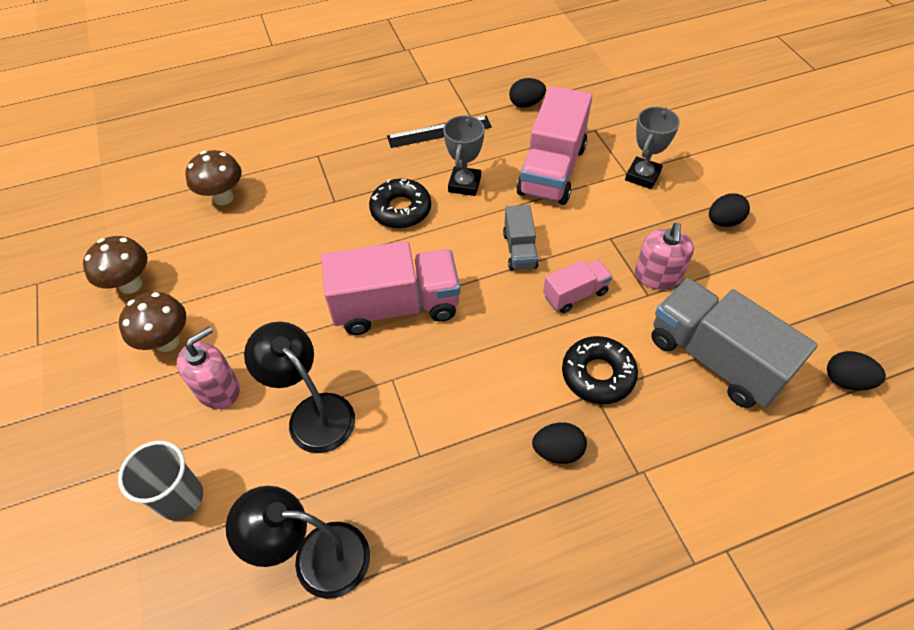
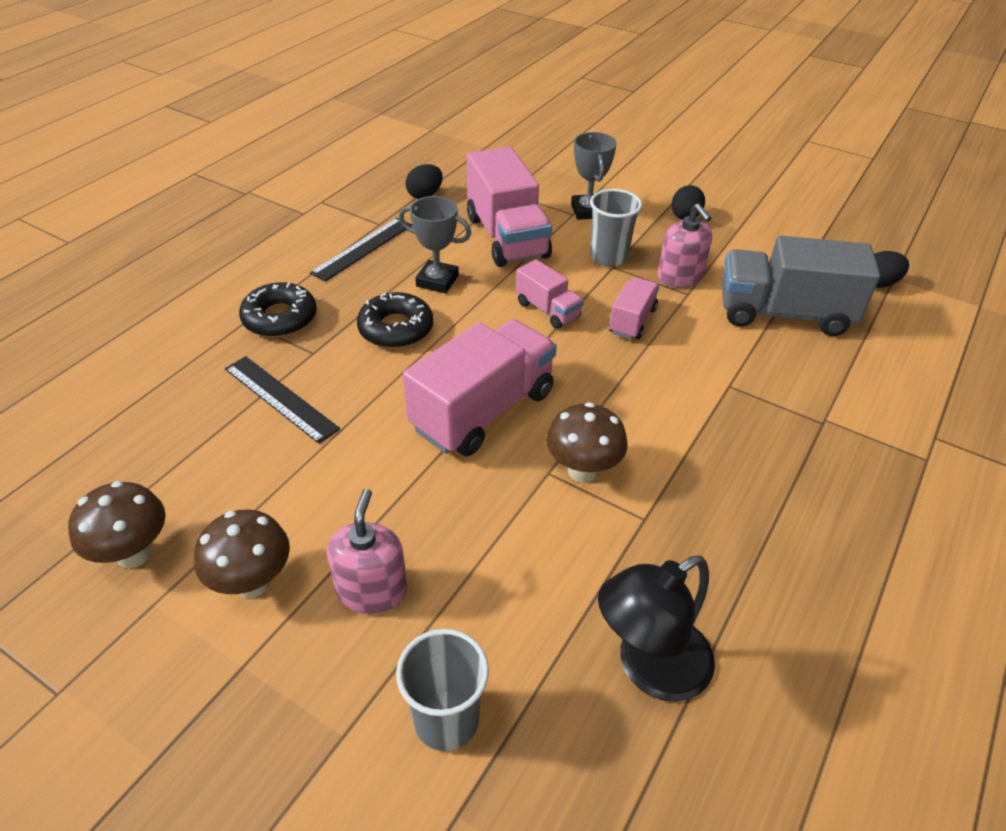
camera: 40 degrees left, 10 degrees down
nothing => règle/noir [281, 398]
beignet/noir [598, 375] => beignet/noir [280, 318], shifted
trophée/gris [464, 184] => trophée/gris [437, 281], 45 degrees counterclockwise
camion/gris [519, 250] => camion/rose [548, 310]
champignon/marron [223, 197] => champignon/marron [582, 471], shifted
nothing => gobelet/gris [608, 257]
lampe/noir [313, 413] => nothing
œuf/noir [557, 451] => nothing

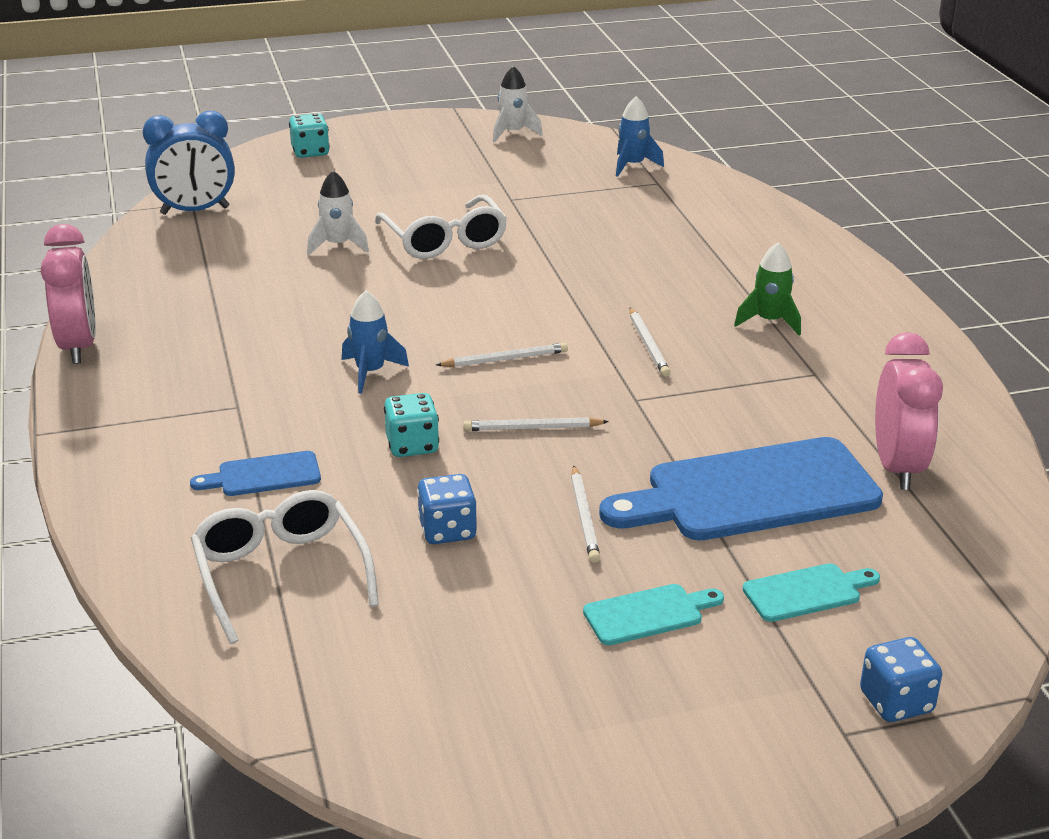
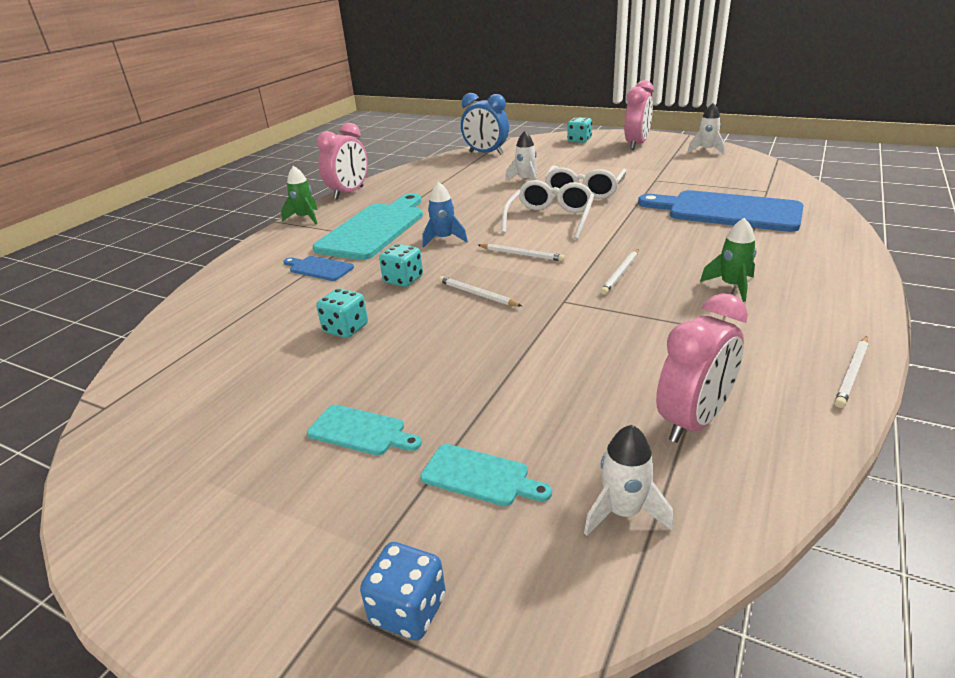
camera: 45 degrees right, 0 degrees up
nothing => fusée/vert [305, 218]
nothing => planche à découper/turquoise [375, 229]
dé/bleu [447, 530] => dé/turquoise [346, 329]
lunettes/blanc [281, 573] => lunettes/blanc [550, 219], shifted
nothing => fusée/blanc [623, 512]
nothing => réveil/rose [636, 144]
planche à découper/bleu [752, 492] => planche à découper/bleu [727, 211], shifted
crayon/blanc [584, 517] => crayon/blanc [852, 373], shifted
fusée/bleu [633, 165] => nothing

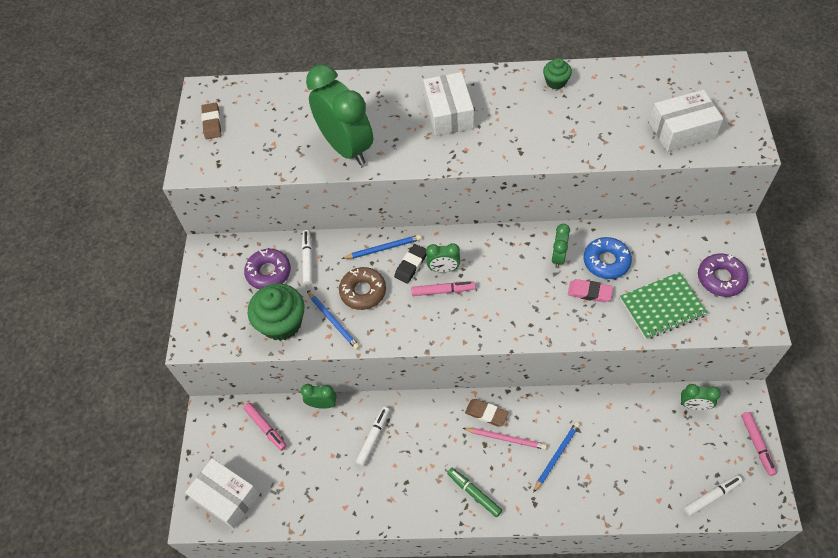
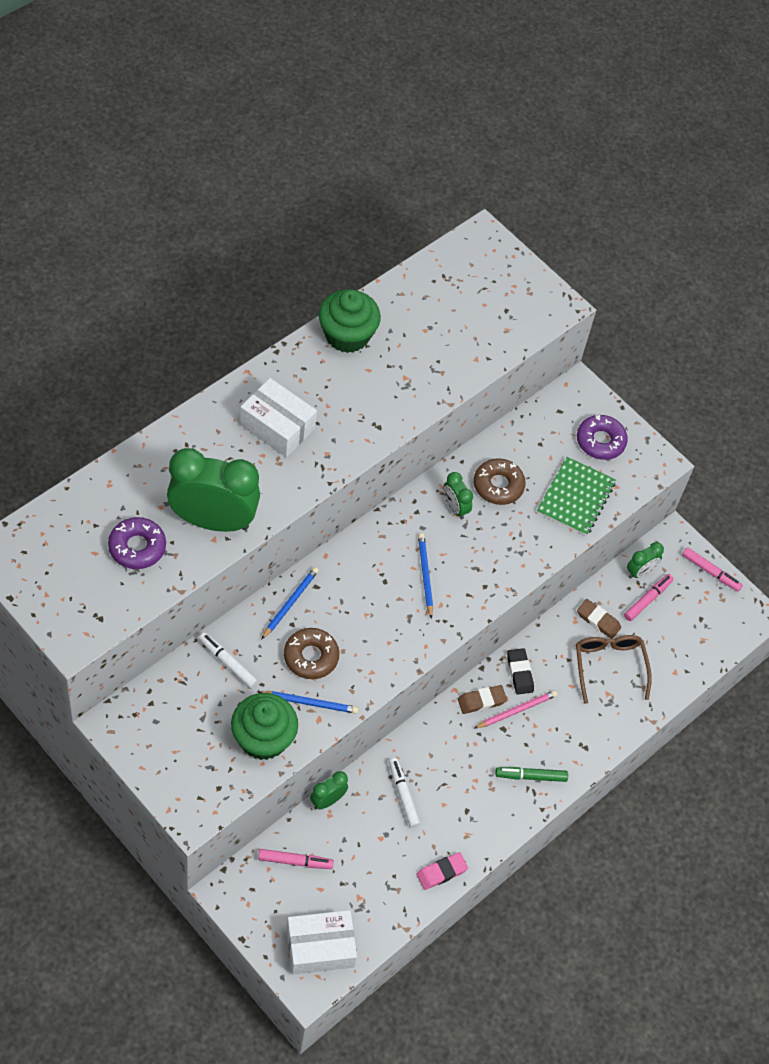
camera: 55 degrees left, 0 degrees up
beignet/violet [268, 272] => beignet/violet [137, 547], shifted
muffin/vert [556, 82] => muffin/vert [347, 335], x1.90
gomme/rose [589, 292] => gomme/rose [441, 872], shifted
crayon/bleu [556, 456] => crayon/bleu [425, 575], shifted
beignet/bleu [606, 261] => beignet/marron [498, 485]
gomme/noir [411, 265] => gomme/noir [519, 673], shifted
nothing => lunettes/marron [609, 666]
gomme/marron [212, 123] => gomme/marron [598, 620], shifted
feutre/rose [443, 291] => feutre/rose [647, 600], shifted
réveil/vert [443, 269] => nothing
boîte/blanc [682, 130] => nothing
feutre/blanc [712, 496] => nothing

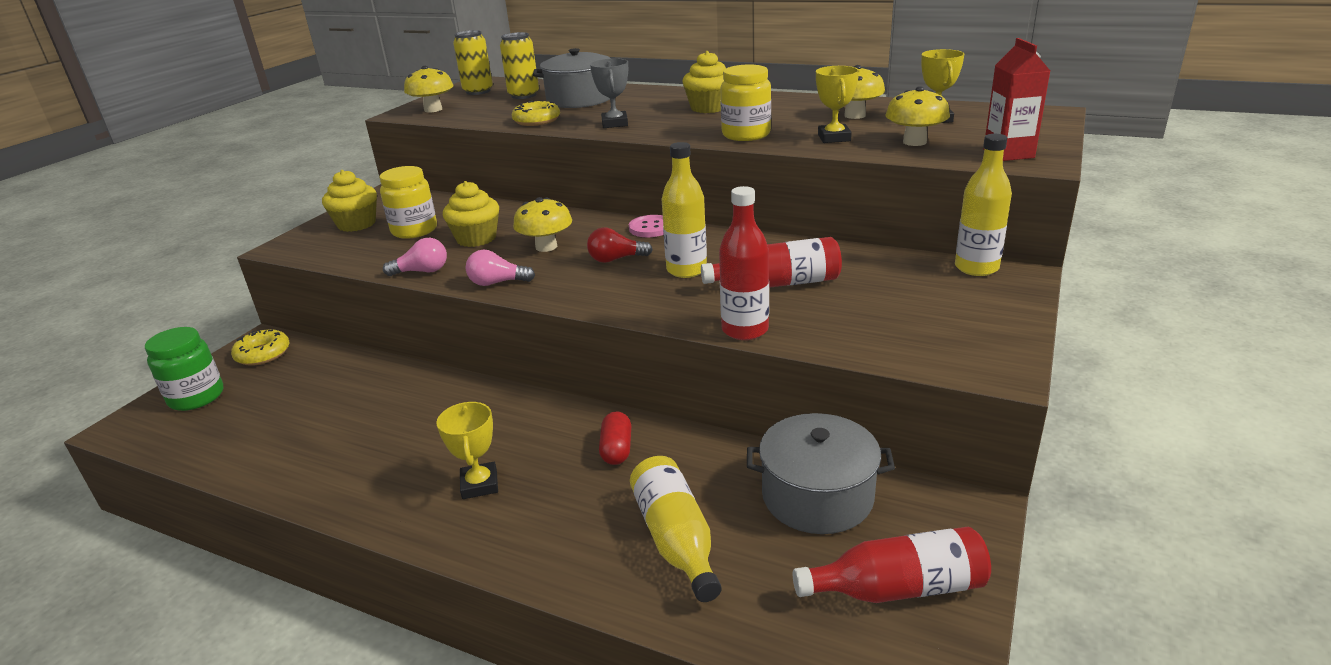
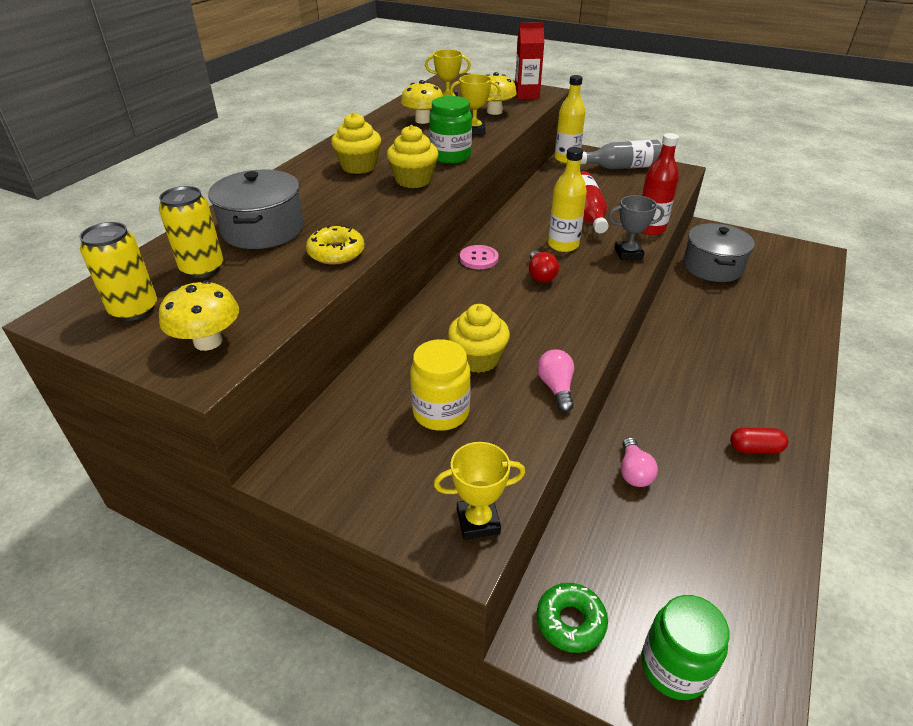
camera: 90 degrees left, 10 degrees up
muffin/jaune [356, 224] => muffin/jaune [413, 180], shifted
bocal/jaune [746, 135] => bocal/vert [450, 156]
trophée/jaune [479, 484] => trophée/jaune [478, 521], shifted
beignet/jaune [263, 354] => beignet/vert [570, 622]
nothing => bouteille/gris [621, 167]
trophée/gris [615, 123] => trophée/gris [628, 253], shifted
ampoule/rose [497, 283] => ampoule/rose [633, 472], shifted
gélule/rouge [616, 449] => gélule/rouge [755, 449], shifted
champignon/jaune [546, 247] => nothing
bouteille/jaune [676, 540] => nothing
bouteille/rouge [897, 588] => nothing

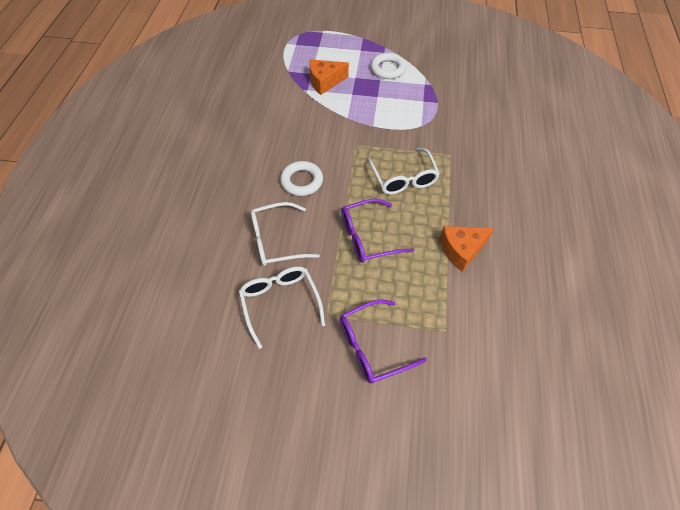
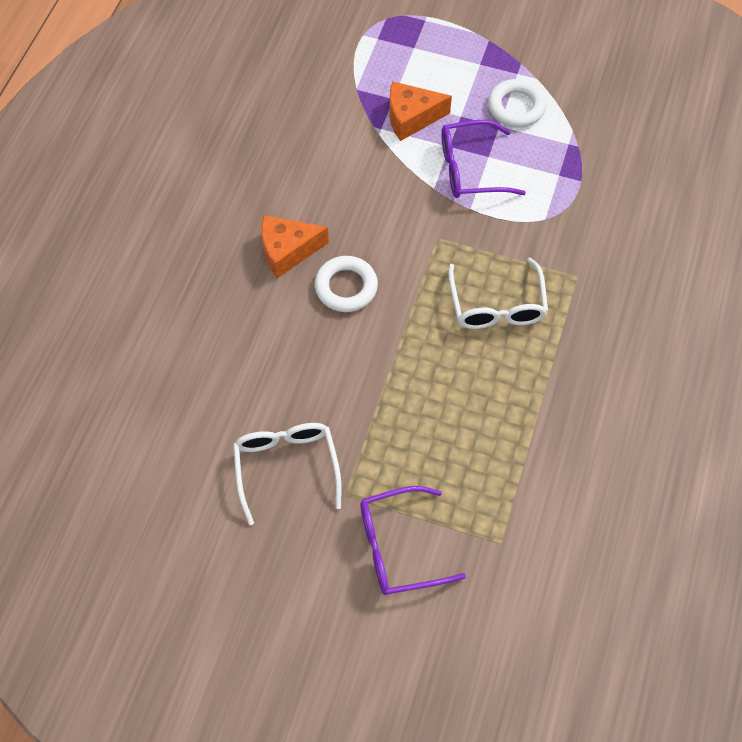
camera: 10 degrees right, 5 degrees up
fromage/orange [461, 250] => fromage/orange [287, 251], shifted
lunettes/violet [368, 237] => lunettes/violet [471, 169], shifted
lunettes/blanc [276, 240] => nothing

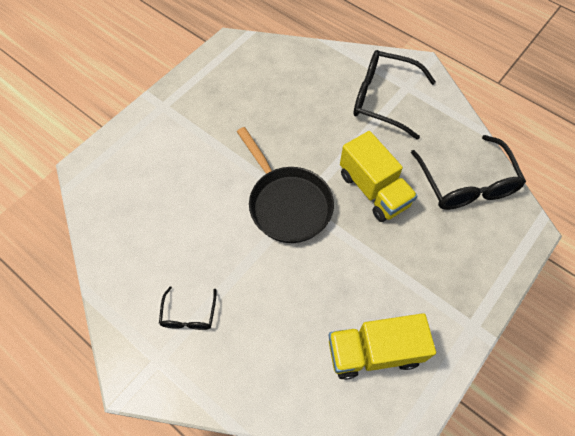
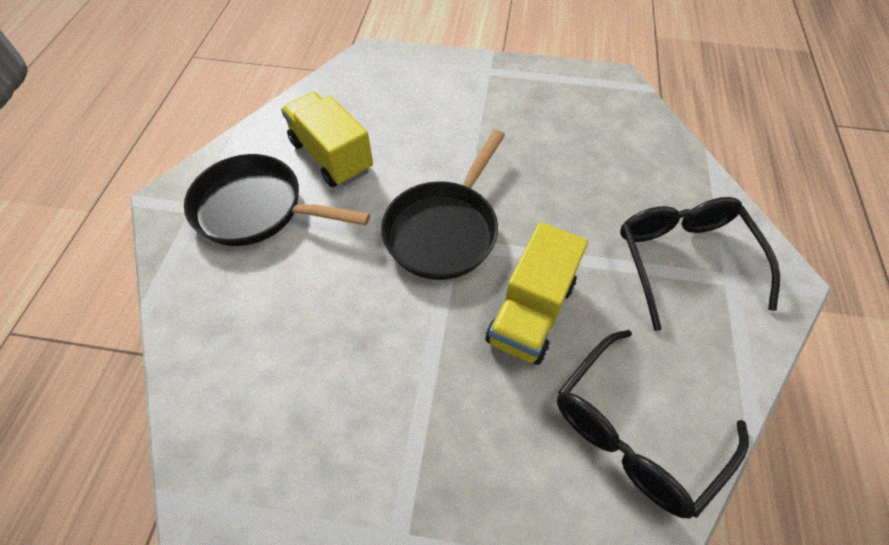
camera: 60 degrees right, 5 degrees down
lunettes/noir [189, 314] => poêle/noir [256, 208]
camion/jaune [374, 352] => camion/jaune [331, 156], shifted

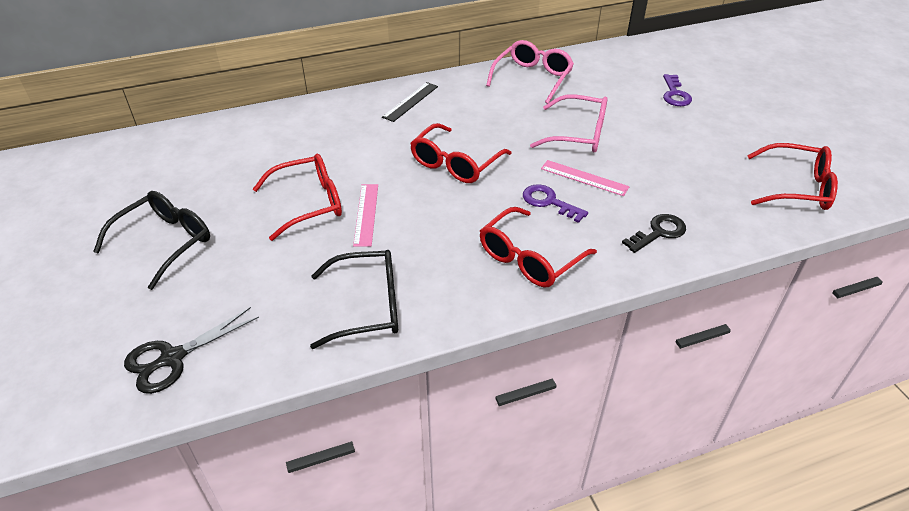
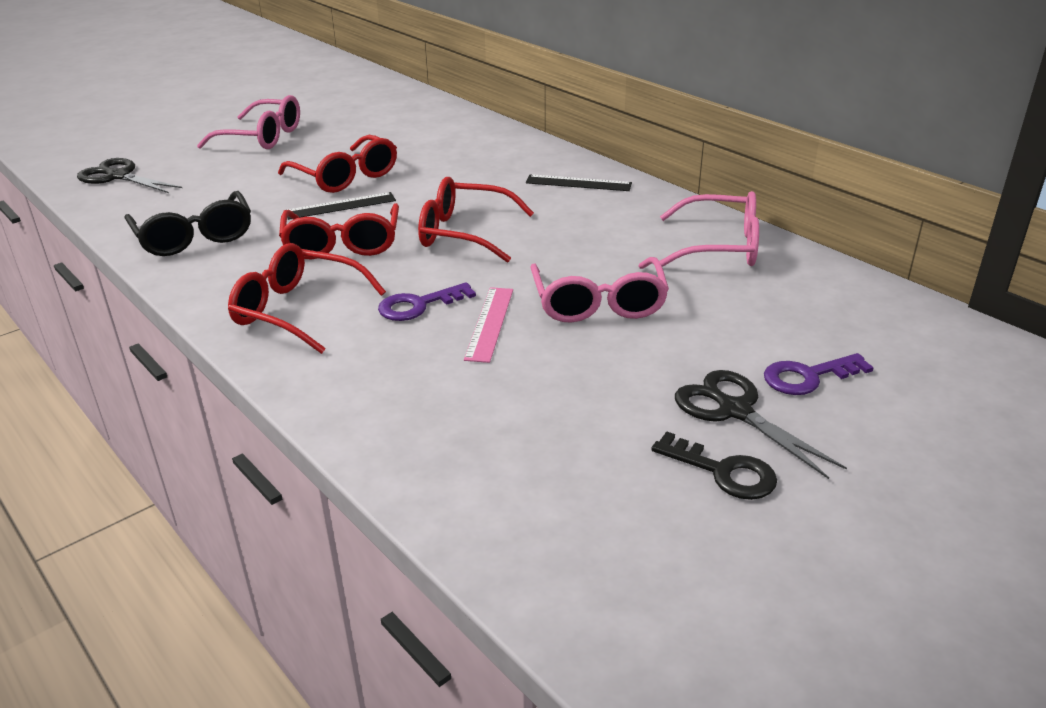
camera: 70 degrees right, 10 degrees down
lunettes/noir [165, 242] => lunettes/rose [263, 137]
lunettes/rouge [797, 188] => lunettes/rouge [342, 244], shifted
règle/rose [366, 214] => règle/noir [340, 206]
clé/violet [548, 202] => clé/violet [418, 305], 135 degrees counterclockwise
clé/noir [658, 232] => clé/noir [724, 472], shifted
nothing => ciseaux/noir [734, 410]

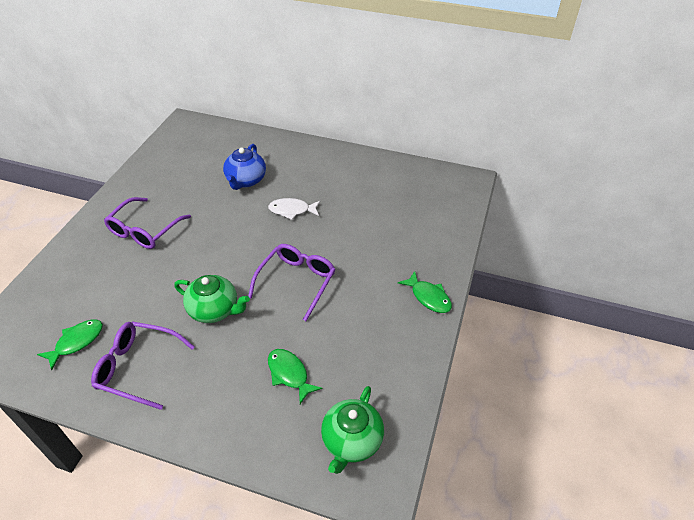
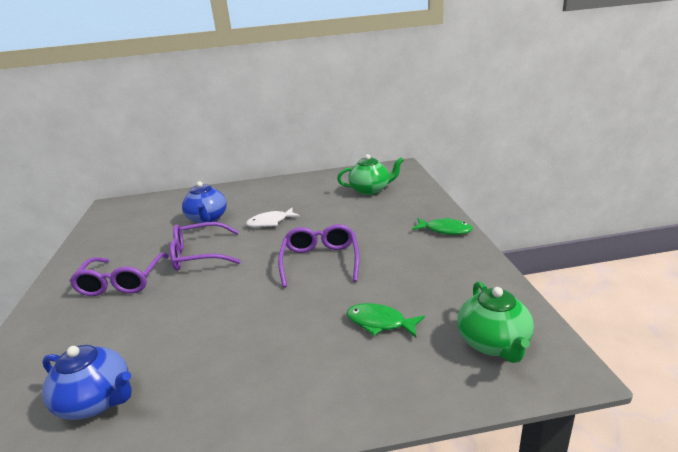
camera: 25 degrees left, 20 degrees down
poisson/vert [77, 342] => théière/bleu [97, 401]
lunettes/violet [137, 367] => lunettes/violet [199, 255], shifted
théière/vert [214, 310] => théière/vert [370, 190], shifted

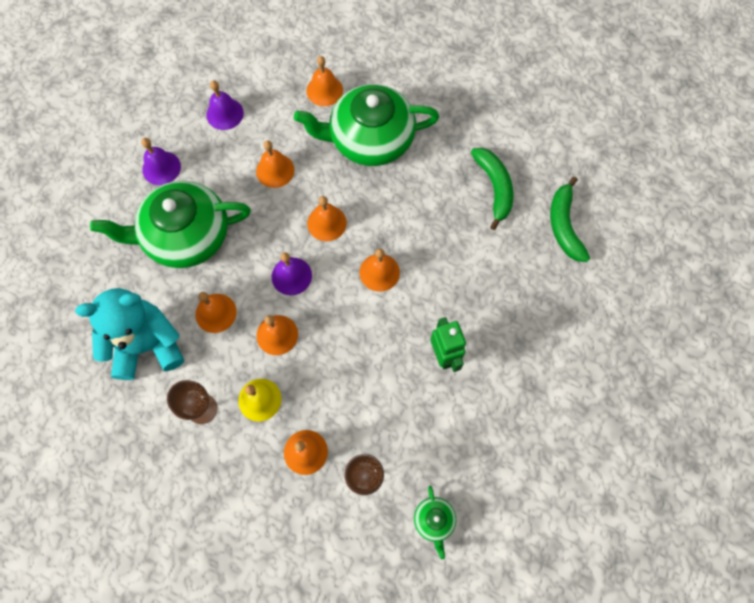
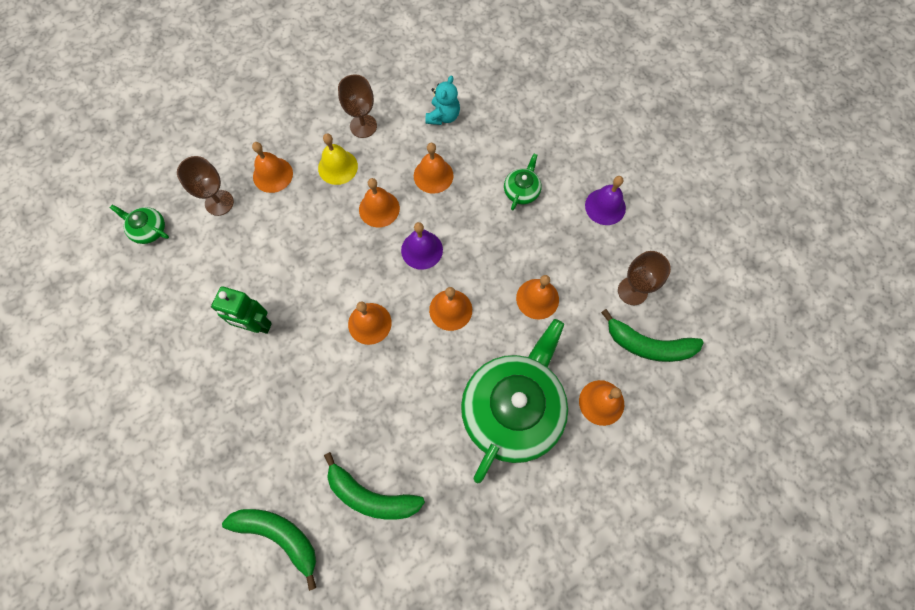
camera: 125 degrees right, 0 degrees up
ours en peluche/turquoise [147, 345] => ours en peluche/turquoise [443, 116], x0.50
théière/vert [186, 235] => théière/vert [521, 191], x0.41
nothing => banane/vert [648, 345]
cloche/violet [225, 113] => verre à pied/marron [632, 291]

